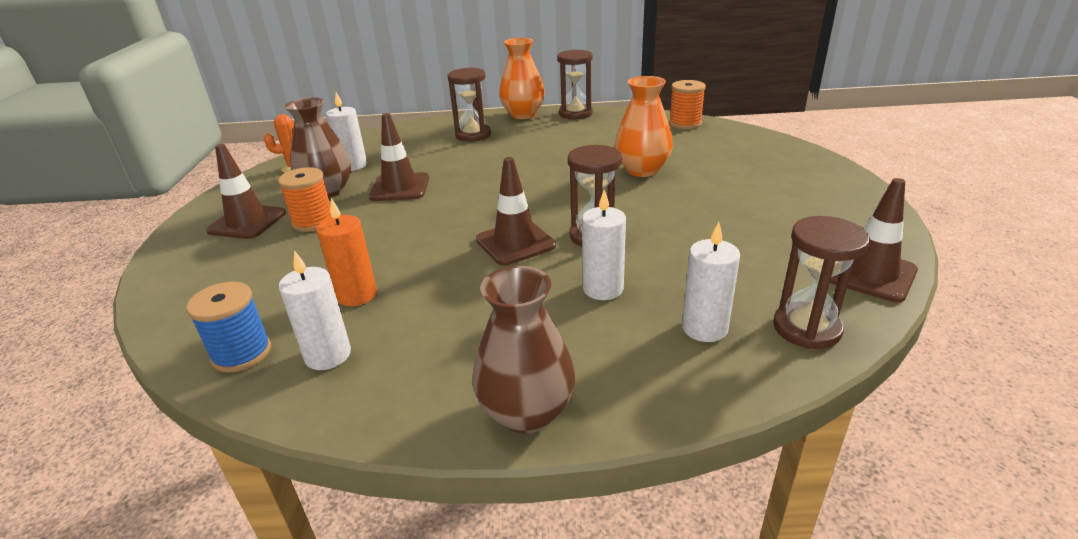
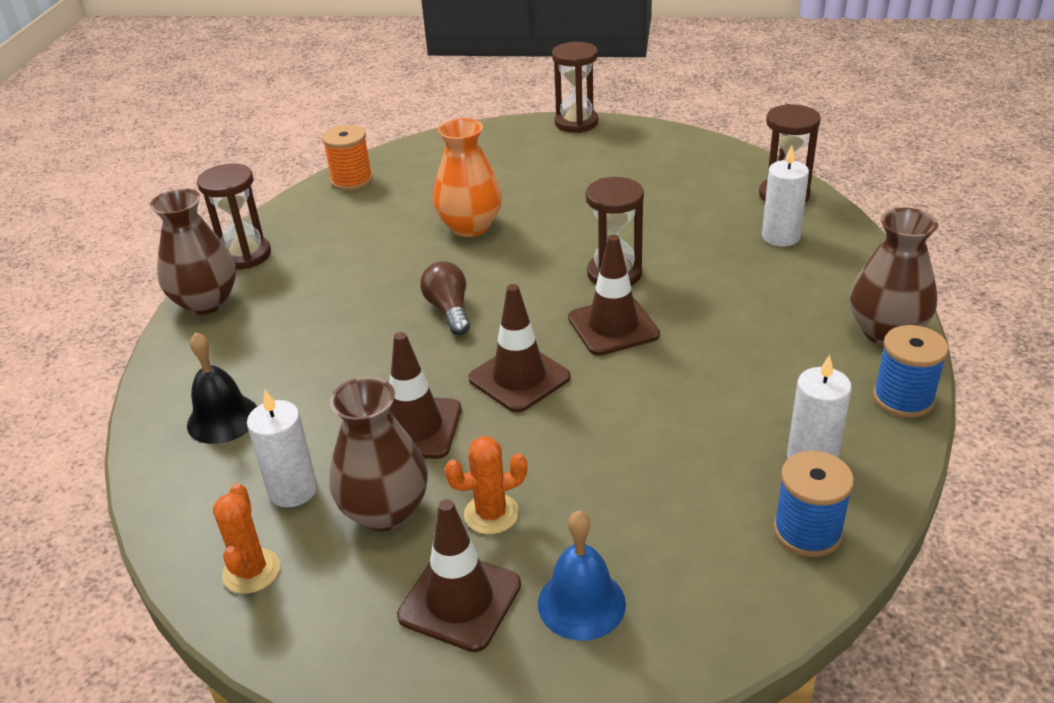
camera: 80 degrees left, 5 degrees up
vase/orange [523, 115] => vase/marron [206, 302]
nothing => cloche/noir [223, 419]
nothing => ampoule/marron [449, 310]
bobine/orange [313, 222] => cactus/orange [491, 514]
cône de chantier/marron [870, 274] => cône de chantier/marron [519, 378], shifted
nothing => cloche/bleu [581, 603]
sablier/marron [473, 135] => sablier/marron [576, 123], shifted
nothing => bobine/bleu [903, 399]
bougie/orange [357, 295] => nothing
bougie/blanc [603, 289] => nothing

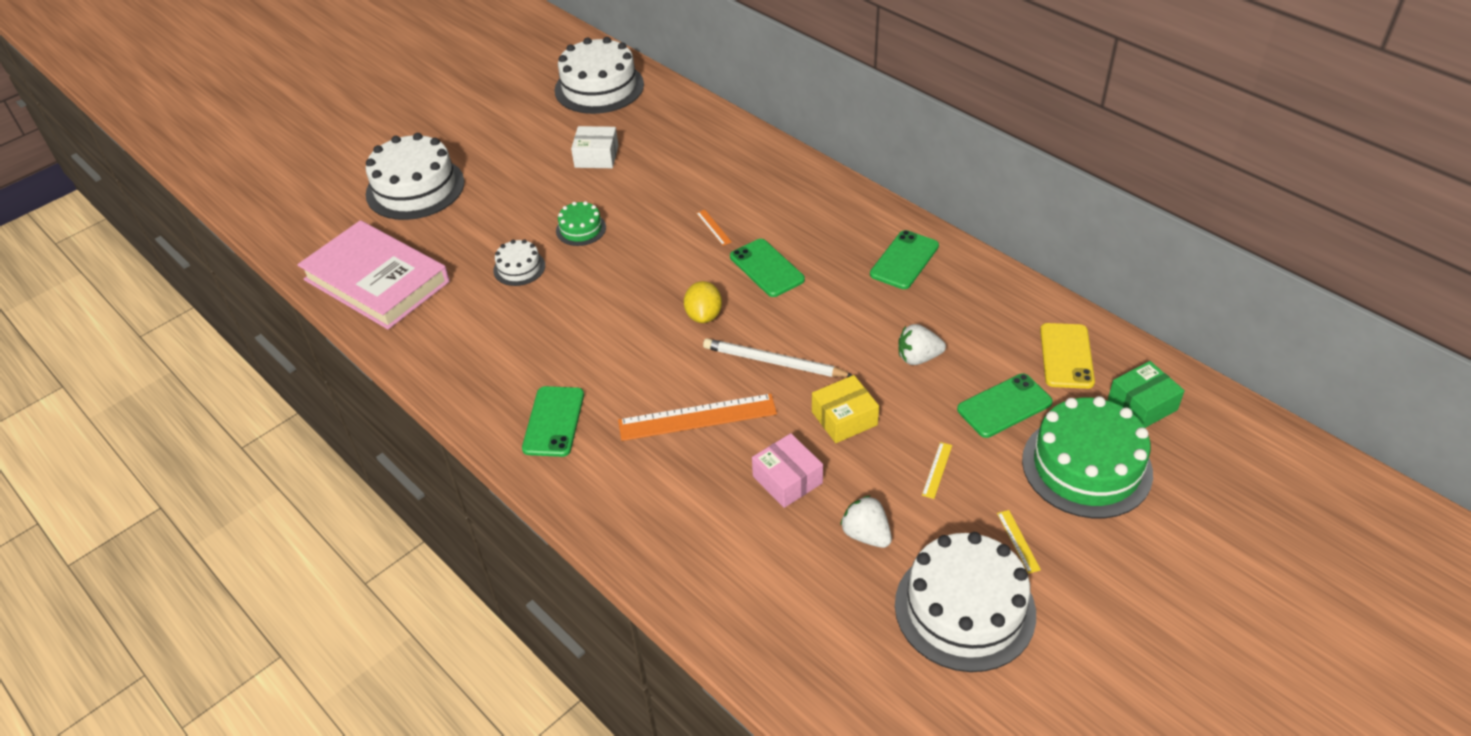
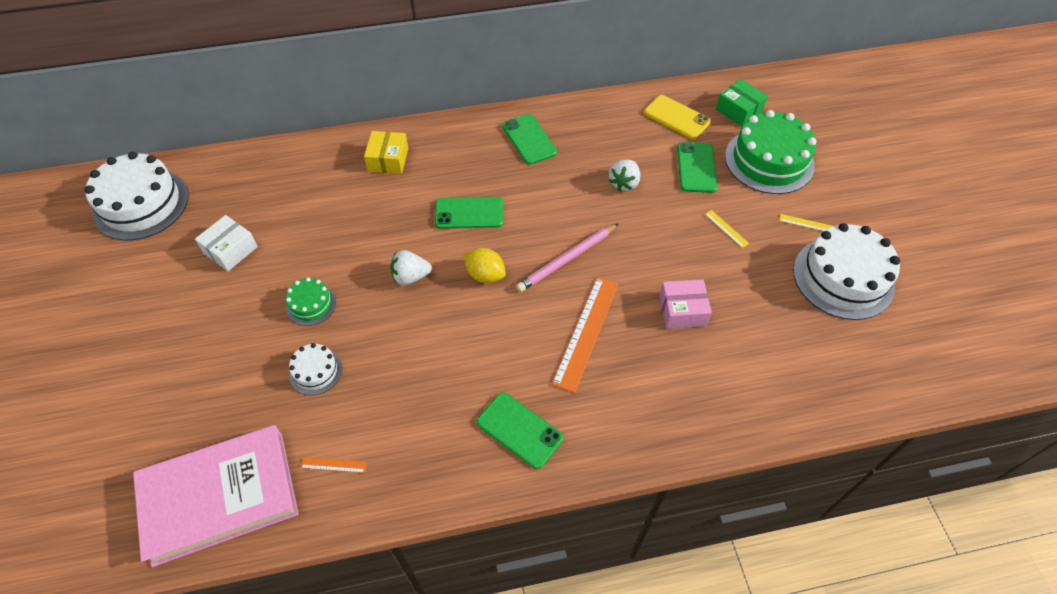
camera: 60 degrees left, 10 degrees up
règle/orange [713, 227] => règle/orange [333, 465], shifted
boîte/jaune [844, 418] => boîte/jaune [388, 160], shifted
fraise/blanc [866, 534] => fraise/blanc [410, 276], shifted
crayon/blanc [774, 362] => crayon/rose [567, 259]
boîte/vert [1142, 405] => boîte/vert [738, 110], 45 degrees counterclockwise
gâteau/blanc [415, 188] => nothing

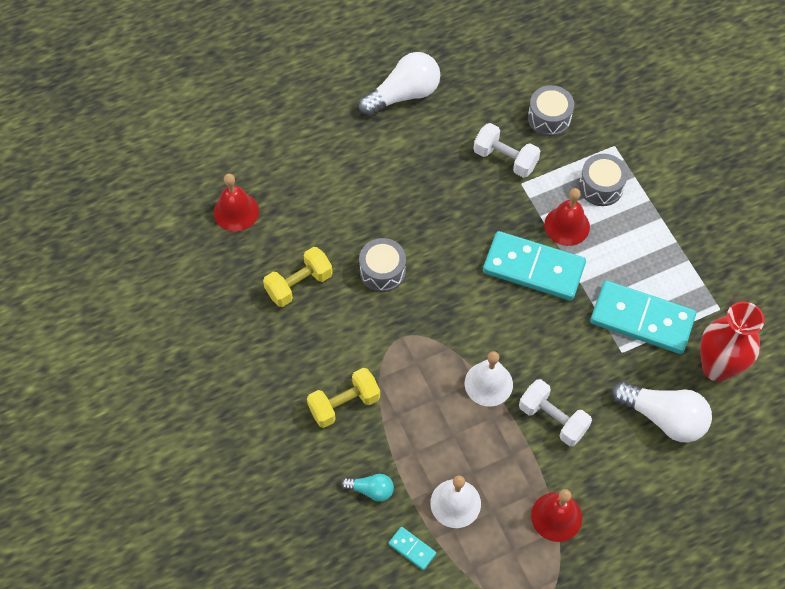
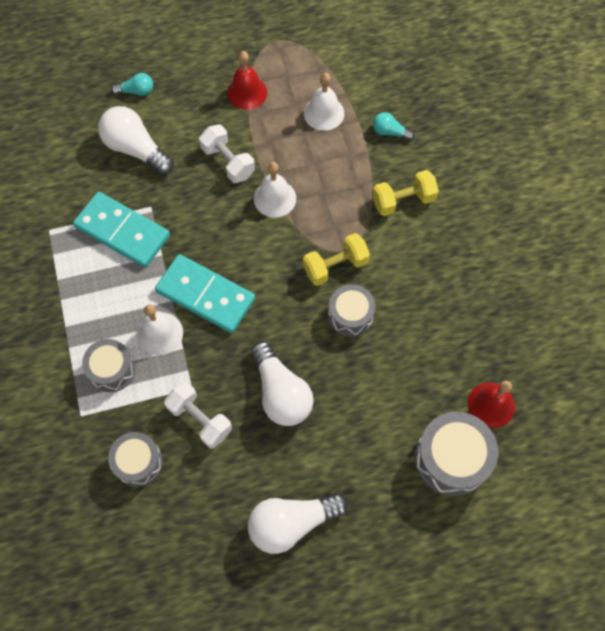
camera: 170 degrees left, 5 degrees up
nothing => ampoule/turquoise [136, 91]
cloche/rouge [567, 225] => cloche/blanc [160, 333]
nothing => ampoule/blanc [281, 393]
haltère/jaune [299, 284] => haltère/jaune [335, 266], shifted
nothing => tambour/gris [451, 459]
domino/turquoise [412, 549] => nothing
vase/rouge [717, 367] => nothing

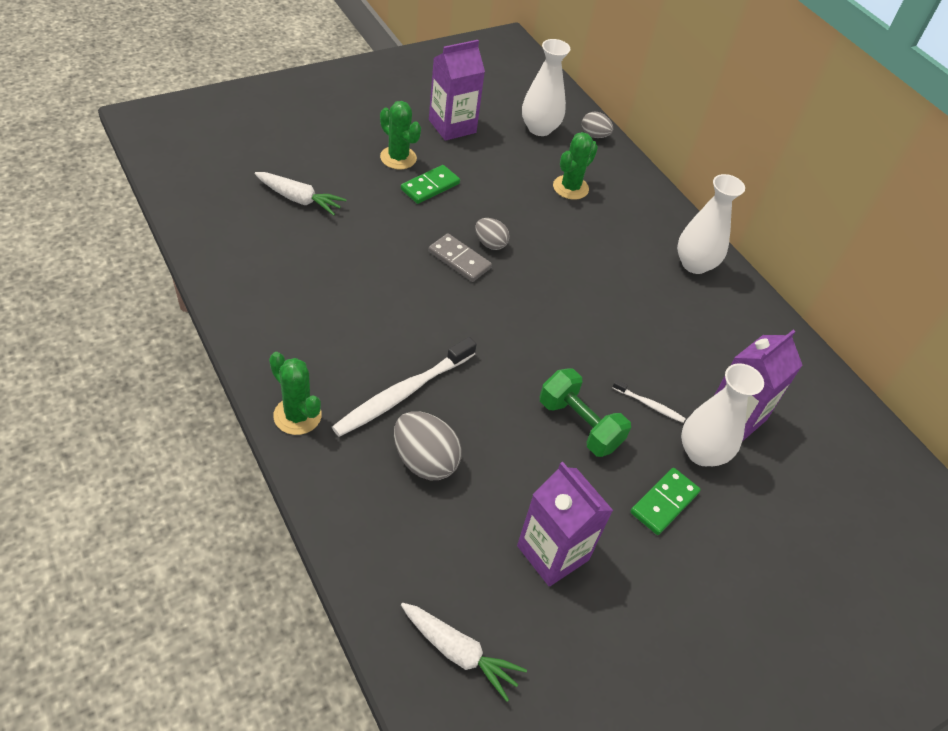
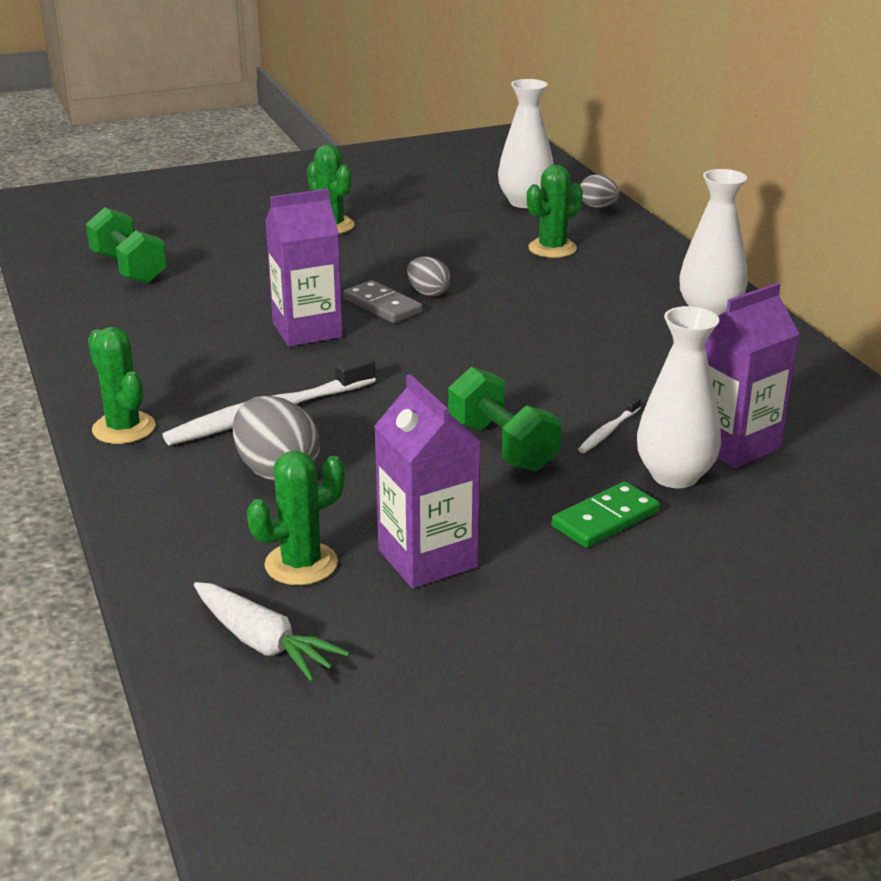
camera: 15 degrees right, 20 degrees down
nothing => haltère/vert [129, 268]
nothing => cactus/vert [301, 564]
brique de lait/violet [452, 126] => brique de lait/violet [307, 330], shifted
brosse à dents/blanc [649, 405] => brosse à dents/blanc [608, 431], 90 degrees clockwise
carotte/blanc [299, 199] => nothing
domino/vert [430, 186] => nothing

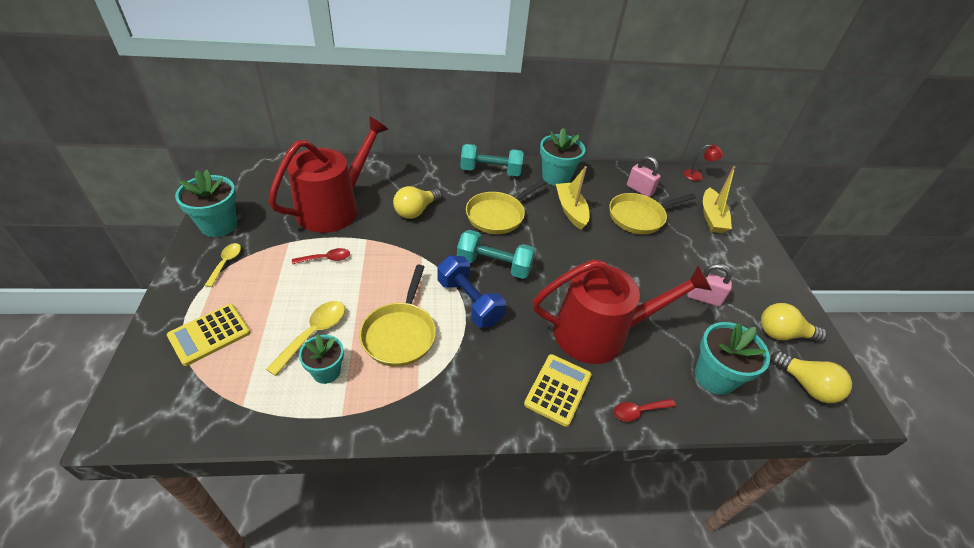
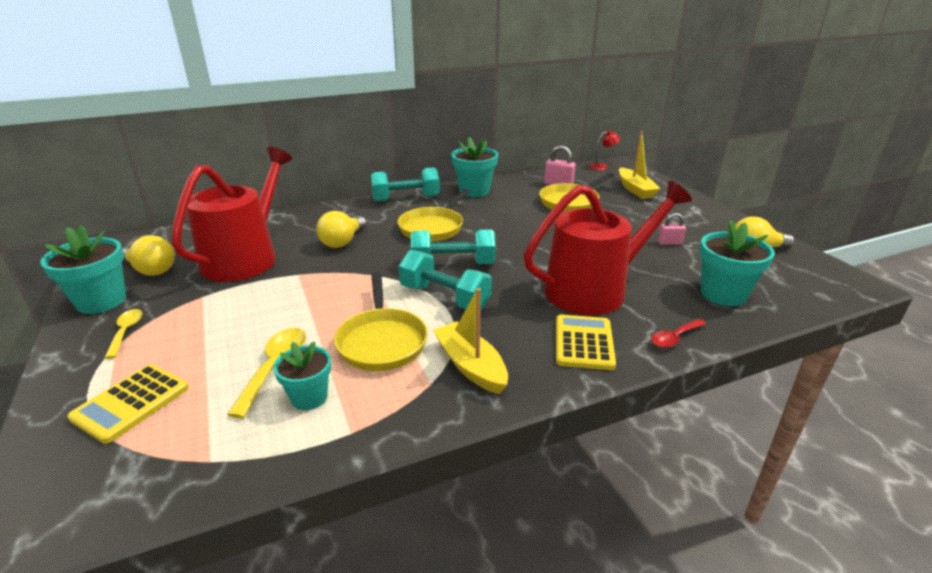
camera: 15 degrees left, 15 degrees down
ampoule/jaune [806, 385] => ampoule/jaune [151, 270], shifted
haltère/bleu [469, 302] => haltère/turquoise [444, 297]
bateau/jaune [570, 210] => bateau/jaune [470, 366], shifted
cadenas/rose [703, 298] => cadenas/rose [669, 243], x0.66
cuillère/rouge [326, 259] => nothing

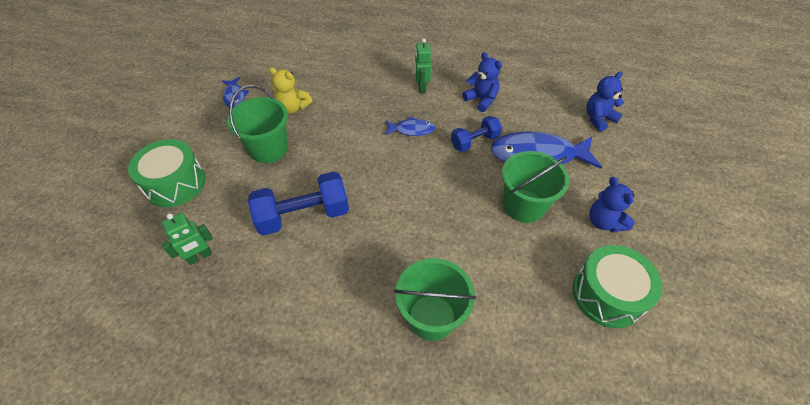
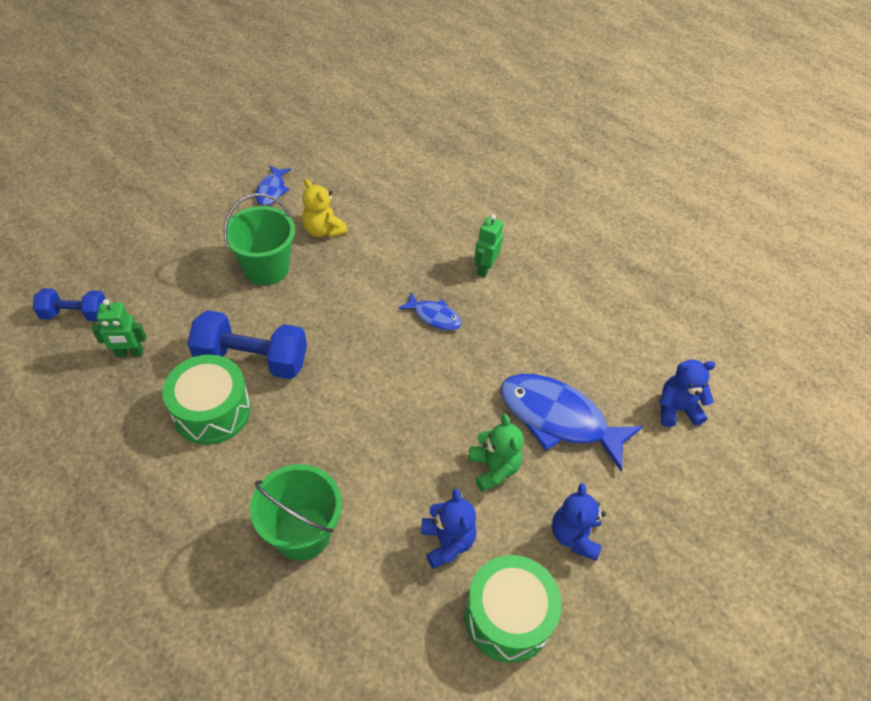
camera: 25 degrees right, 0 degrees up
haltère/bleu [474, 142] => haltère/bleu [75, 314], shifted
tambour/vert [175, 183] => tambour/vert [212, 411], shifted
ours en peluche/bleu [481, 100] => ours en peluche/bleu [447, 542], shifted
seau/vert [524, 206] => ours en peluche/vert [494, 468]

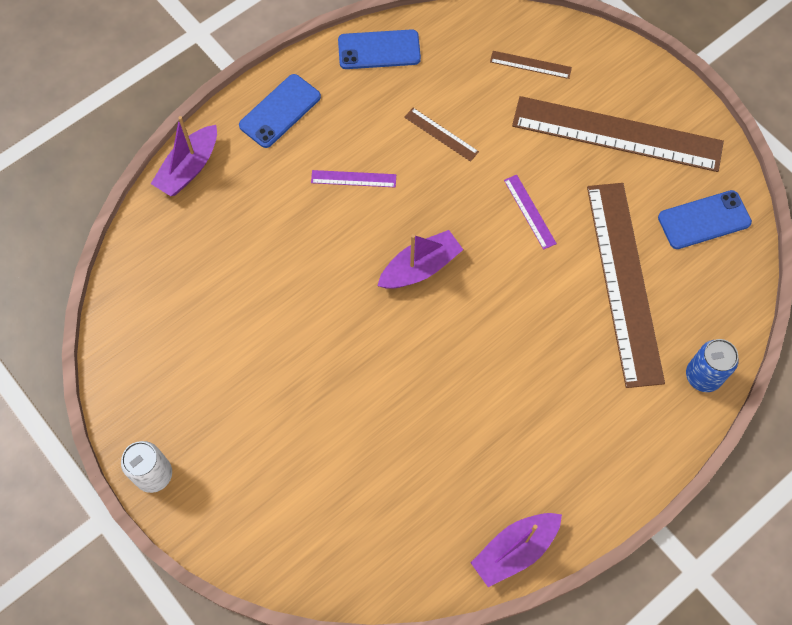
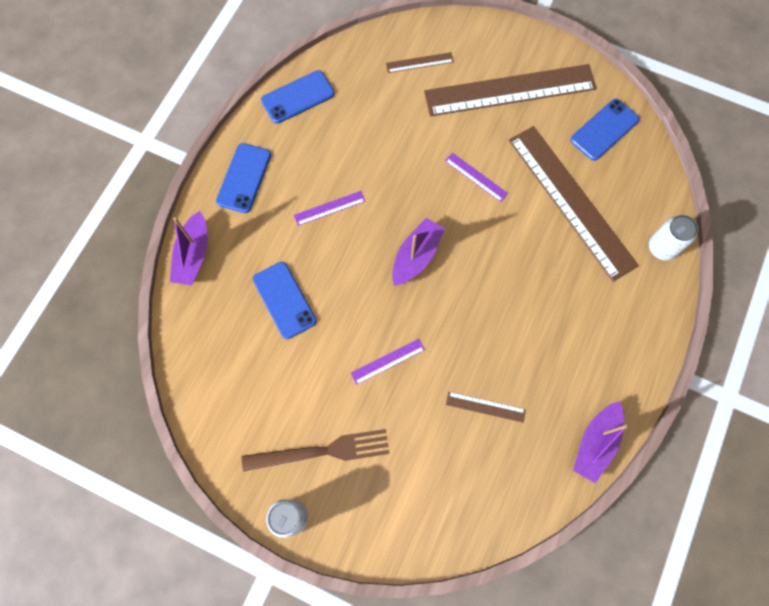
camera: 25 degrees left, 5 degrees up
nothing => fourchette/marron [322, 451]
nothing => téléphone/bleu [284, 300]
nothing => règle/violet [387, 361]
règle/marron [441, 134] => règle/marron [485, 407], shifted
canette/bleu [703, 376] => canette/blanc [662, 248]

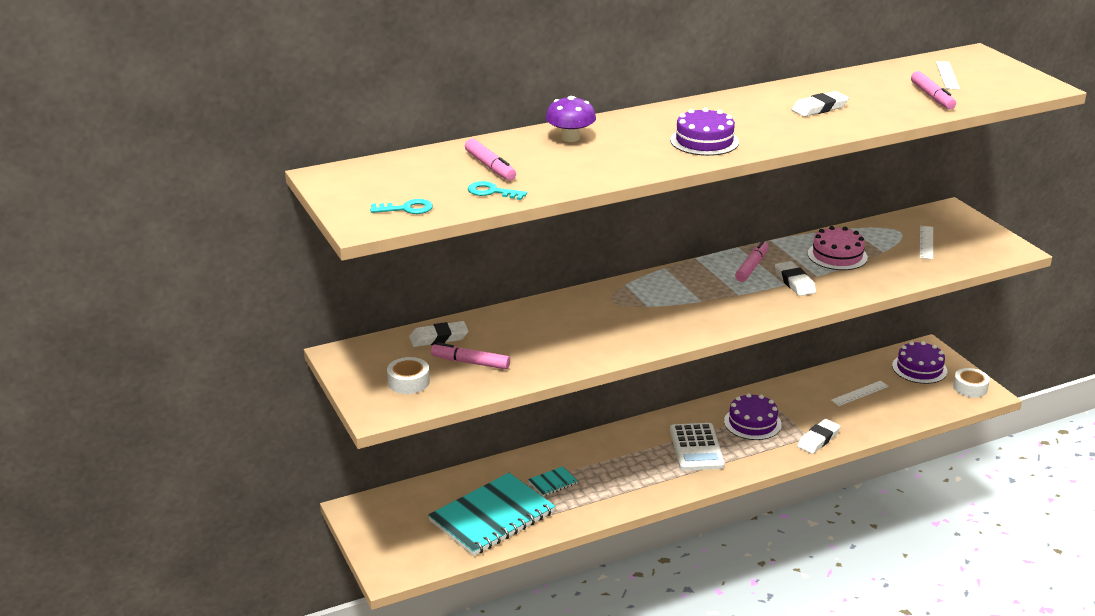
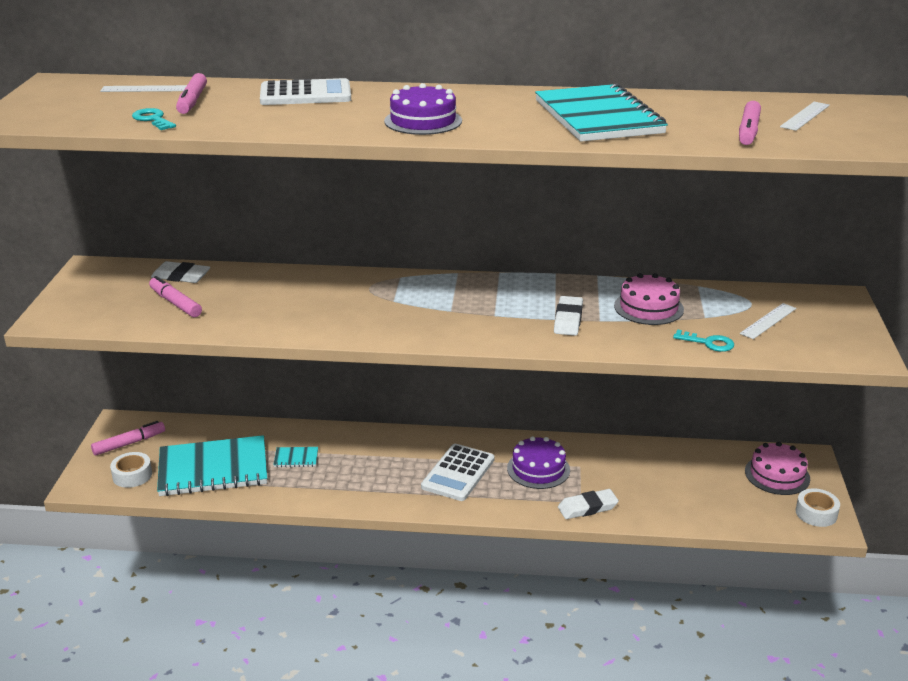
camera: 30 degrees right, 0 degrees up
feutre/rose [752, 267] => feutre/rose [129, 443], shifted
règle/blanc [859, 393] => règle/blanc [145, 89], shifted
ruban adhésif/blanc [408, 382] => ruban adhésif/blanc [132, 475], shifted
champignon/violet [570, 138] => calculatrice/blanc [305, 94]
gomme/blanc [819, 108] => carnet/turquoise [598, 117]
clé/turquoise [407, 209] => clé/turquoise [708, 343], shifted
gâteau/violet [919, 368] => gâteau/rose [777, 475]

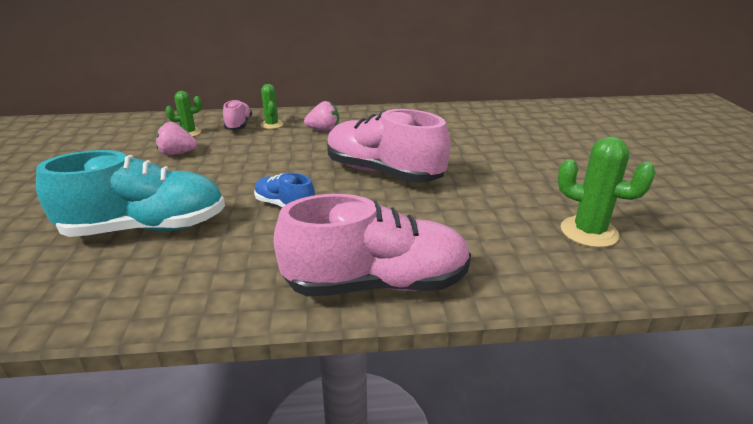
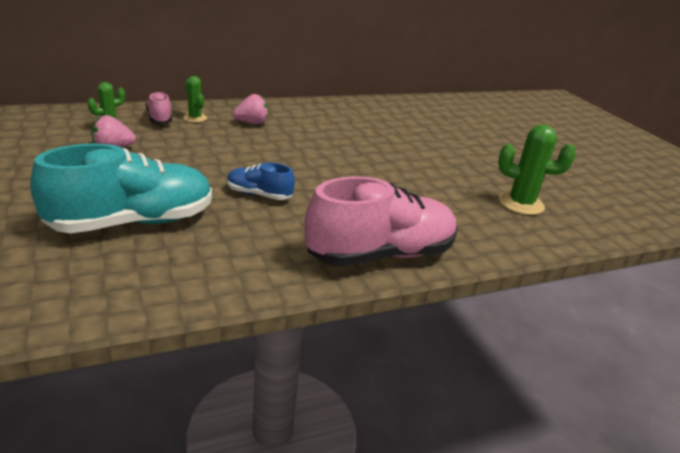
camera: 20 degrees left, 0 degrees up
chaussure/rose [383, 172] => nothing

